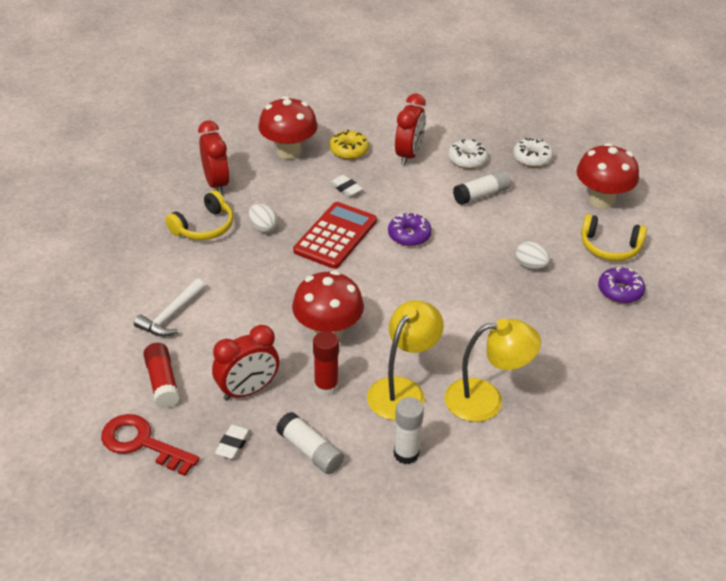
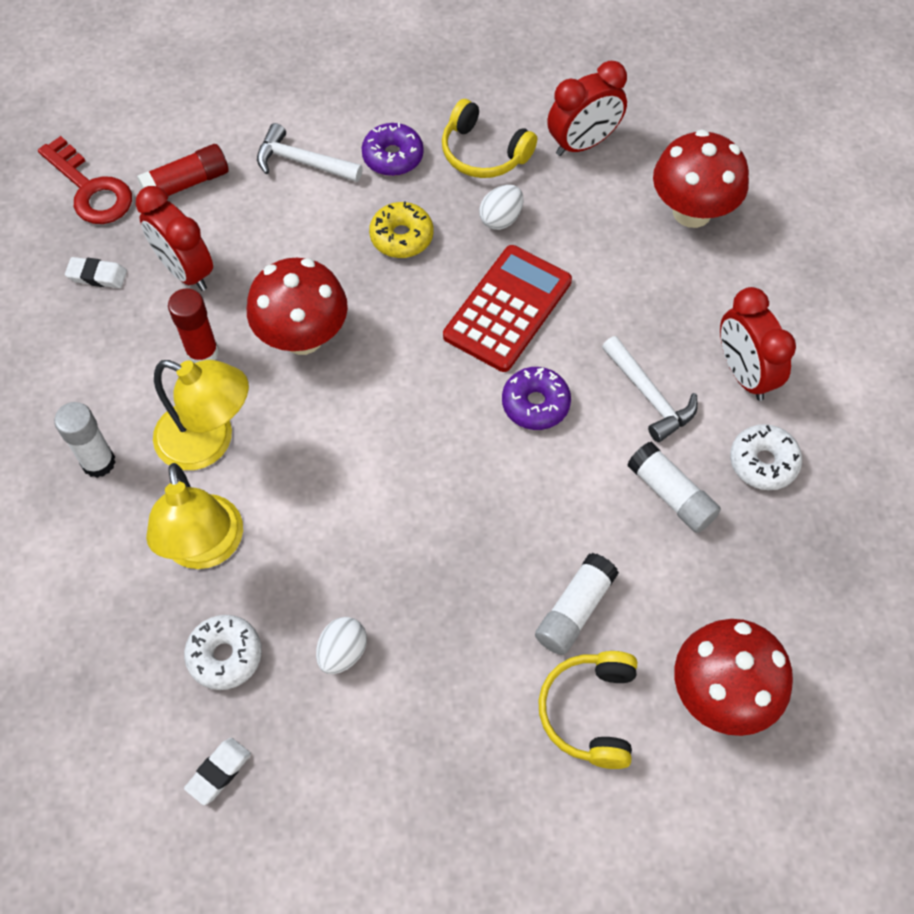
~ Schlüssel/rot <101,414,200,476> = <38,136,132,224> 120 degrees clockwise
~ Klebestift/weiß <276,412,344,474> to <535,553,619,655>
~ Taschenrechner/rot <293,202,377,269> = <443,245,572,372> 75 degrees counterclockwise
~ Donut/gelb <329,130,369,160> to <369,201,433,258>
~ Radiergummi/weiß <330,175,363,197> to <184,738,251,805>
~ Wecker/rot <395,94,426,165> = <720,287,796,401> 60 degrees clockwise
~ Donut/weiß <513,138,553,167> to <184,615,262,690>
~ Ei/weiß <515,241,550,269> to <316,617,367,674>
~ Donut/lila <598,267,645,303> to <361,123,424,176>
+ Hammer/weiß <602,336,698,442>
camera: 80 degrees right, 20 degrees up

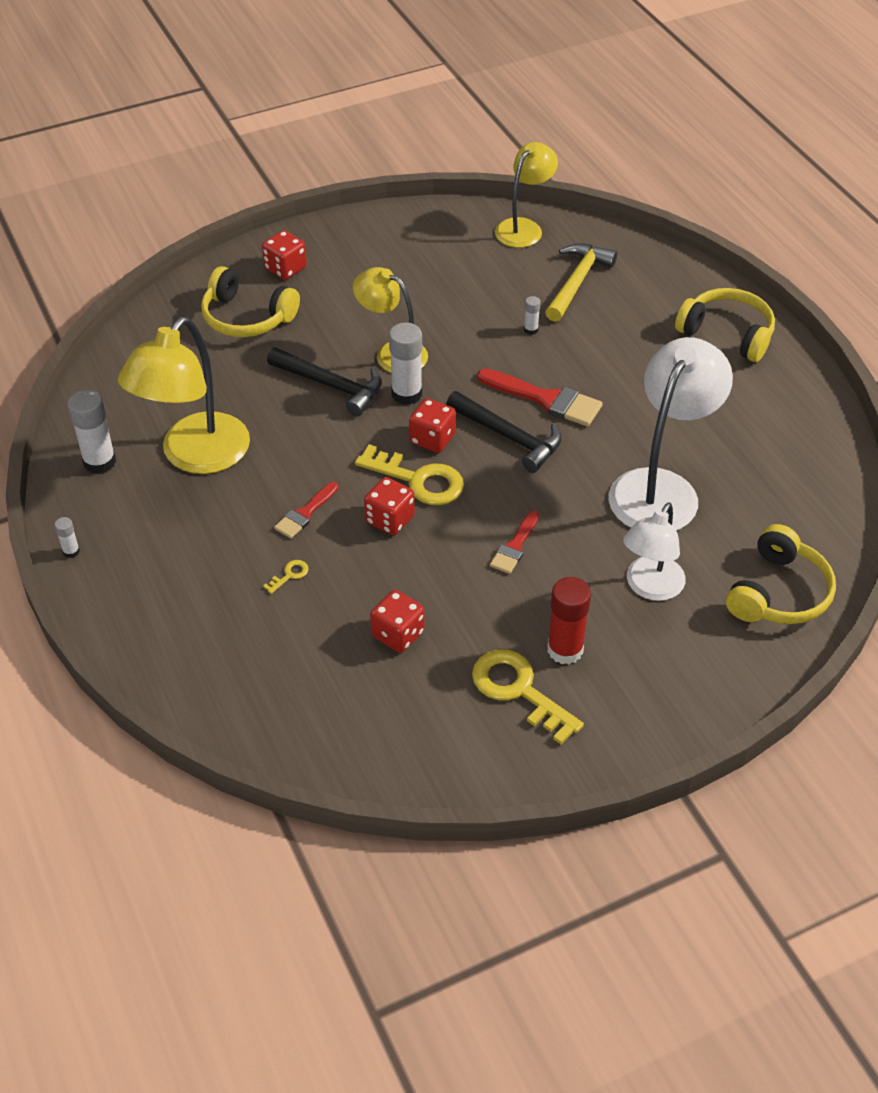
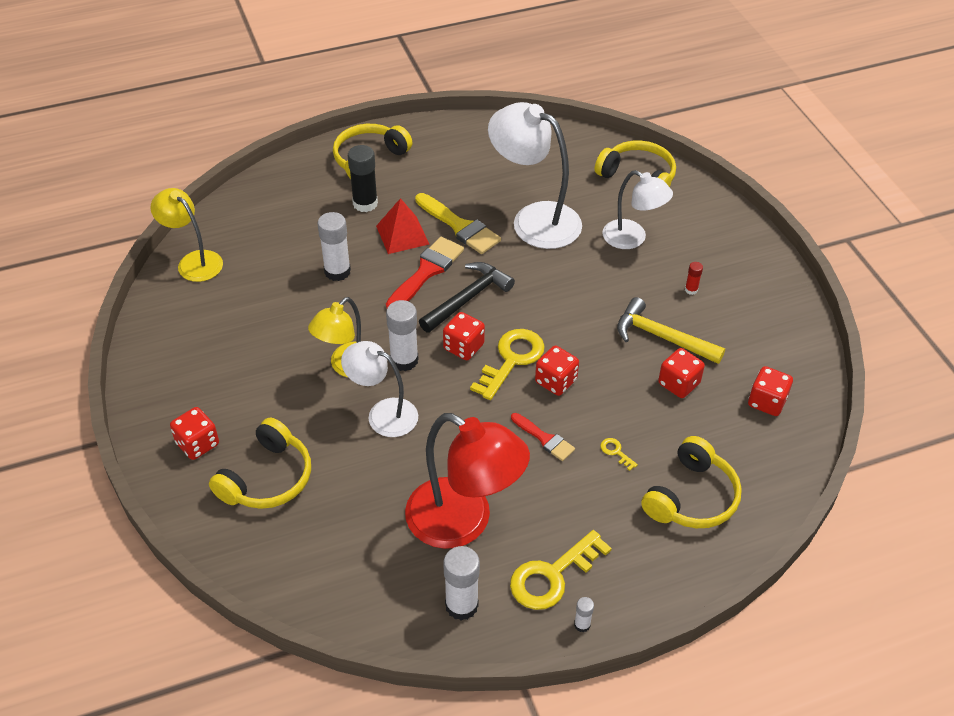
~ Lampe/gelb <118,317,250,474> to Lampe/rot <405,413,530,549>
~ Hammer/schwarz <267,347,382,416> to Lampe/weiß <341,341,418,437>
~ Schlüssel/gelb <472,649,584,744> to <510,530,612,610>
- Pinsel/rot <490,511,539,574>
~ Klebestift/weiß <524,296,541,335> = <318,212,351,281> x2.06
~ Hammer/gelb <545,243,617,322> to <617,297,725,364>
~ Klebestift/rot <547,577,591,664> = <685,262,703,295> x0.49
+ Klebestift/schwarz <348,145,378,212>
+ Pyramide/rot <376,198,429,254>
+ Pinsel/gelb <415,193,501,254>
+ Kopfhörer/gelb <641,436,742,528>
+ Spielwürfel/rot <748,366,793,416>
camera: 85 degrees left, 0 degrees up

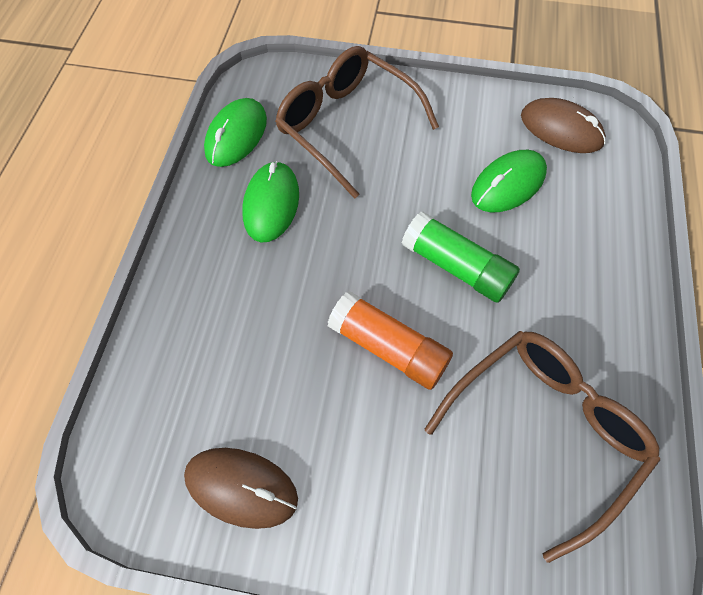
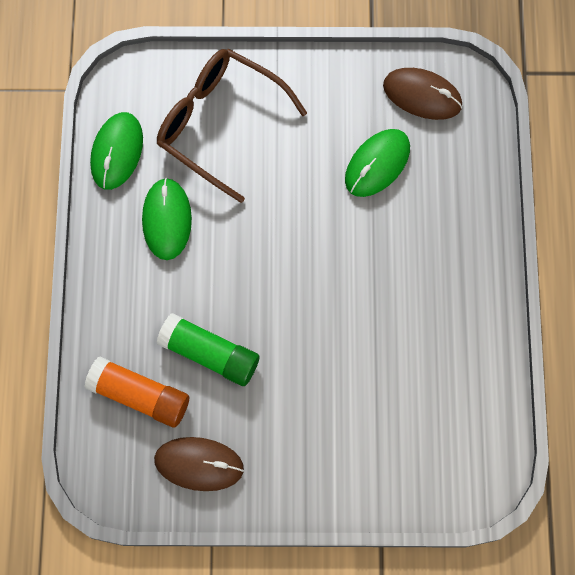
~ Klebestift/orange <327,291,453,390> to <84,357,189,427>
~ Klebestift/grün <402,212,520,303> to <157,313,260,386>
- Brille/braun <425,331,660,563>
camera: 10 degrees left, 10 degrees up

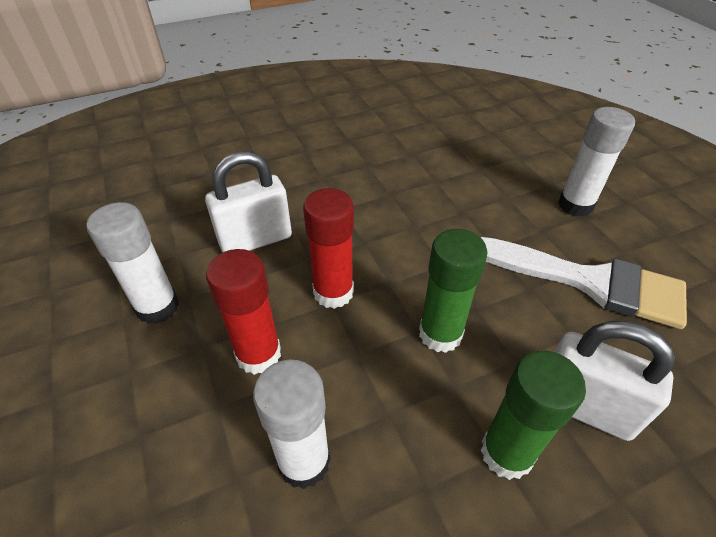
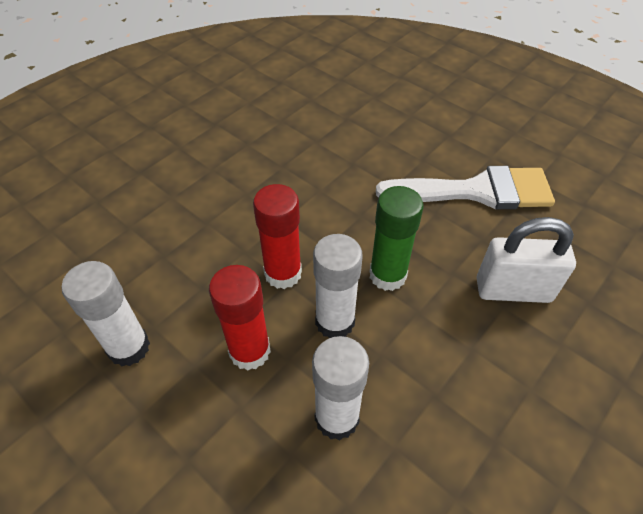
- Vorhängeschloss/weiß <205,151,292,253>
- Klebestift/grün <481,351,586,480>
~ Klebestift/weiß <558,107,635,217> to <313,234,363,338>
camera: 25 degrees left, 5 degrees up

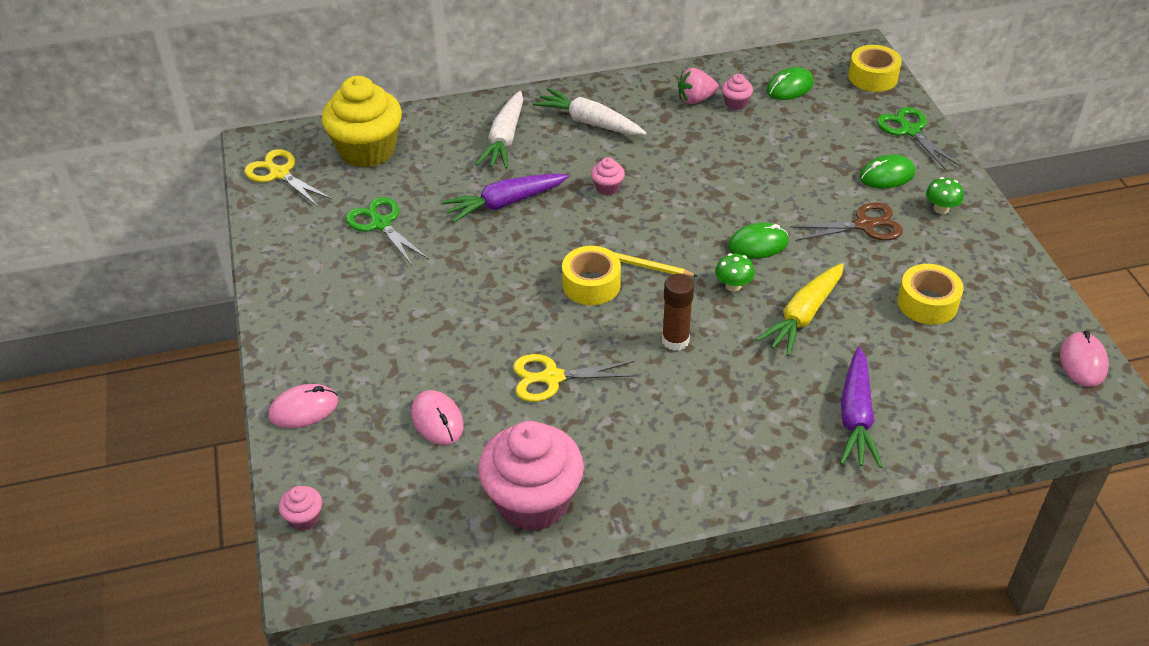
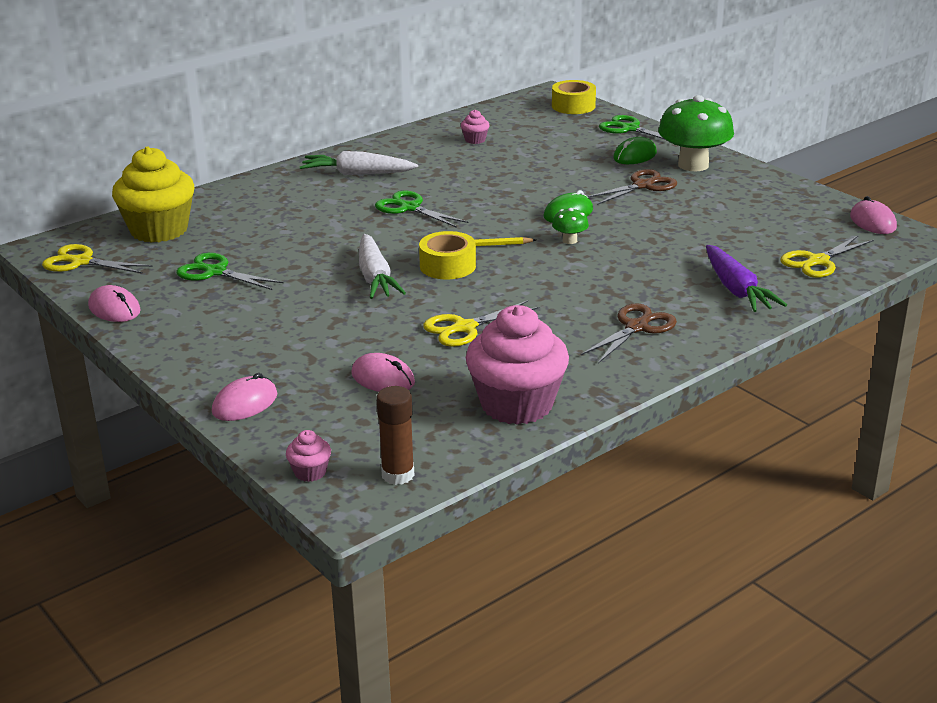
- Karotte/lila <441,174,569,222>
~ Karotte/weiß <476,91,523,169> to <359,234,406,299>
~ Muffin/rosa <591,157,625,195> to Schere/grün <375,191,468,228>
~ Klebestift/braun <662,274,694,351> to <376,386,414,485>
- Erdbeere/rosa <678,68,719,104>
- Karotte/gelb <756,263,844,356>
- Computermaus/grün <766,67,814,100>
- Klebeband/gelb <898,264,964,325>
~ Pilz/grün <926,177,964,214> = <658,95,734,171> x2.28
+ Computermaus/rosa <88,285,141,322>
+ Schere/braun <581,303,677,364>
+ Schere/gelb <780,235,874,278>
camera: 25 degrees left, 15 degrees down

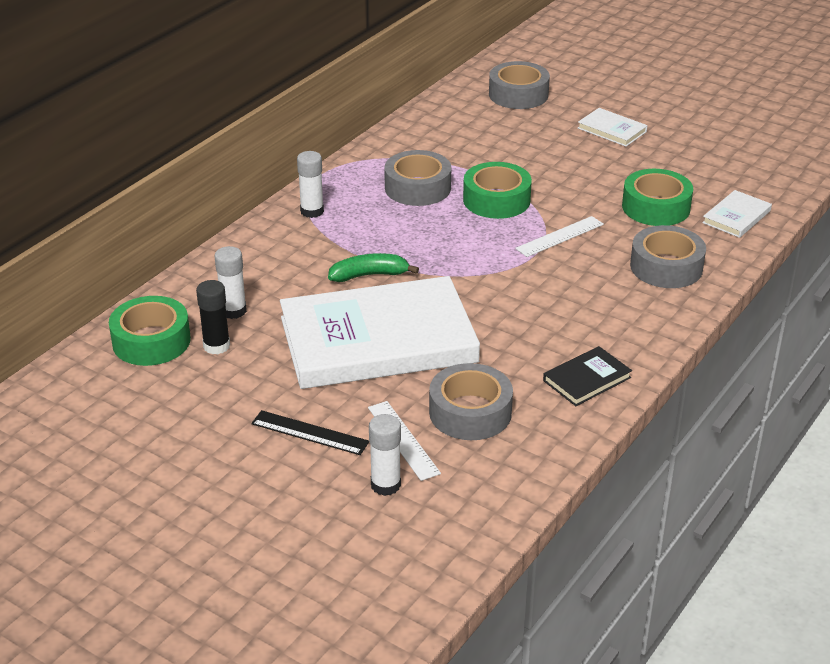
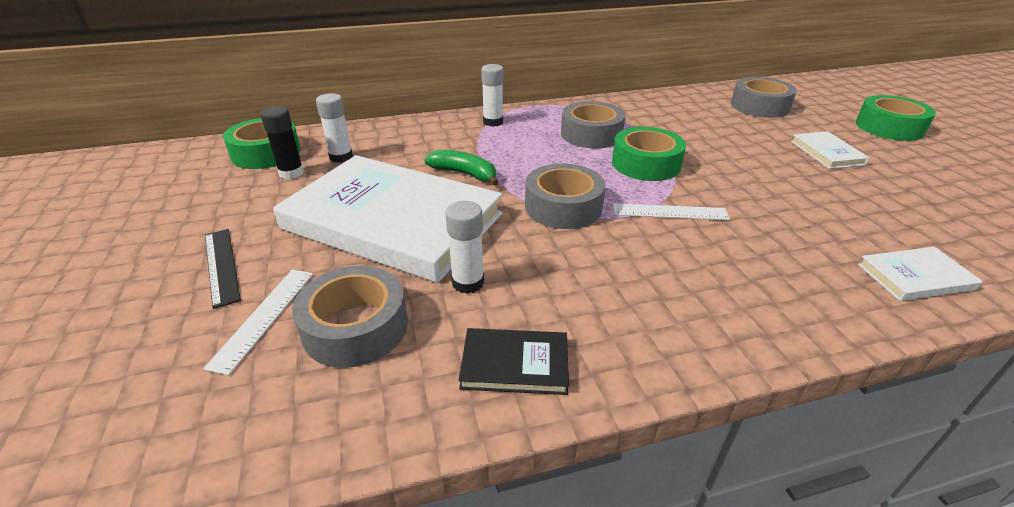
~ Klebestift/weiß <369,414,401,496> to <445,201,484,294>
~ Klebeband/grün <622,169,693,226> to <856,95,936,141>
~ Klebeband/grau <630,225,706,288> to <525,164,606,229>
camera: 40 degrees right, 0 degrees up

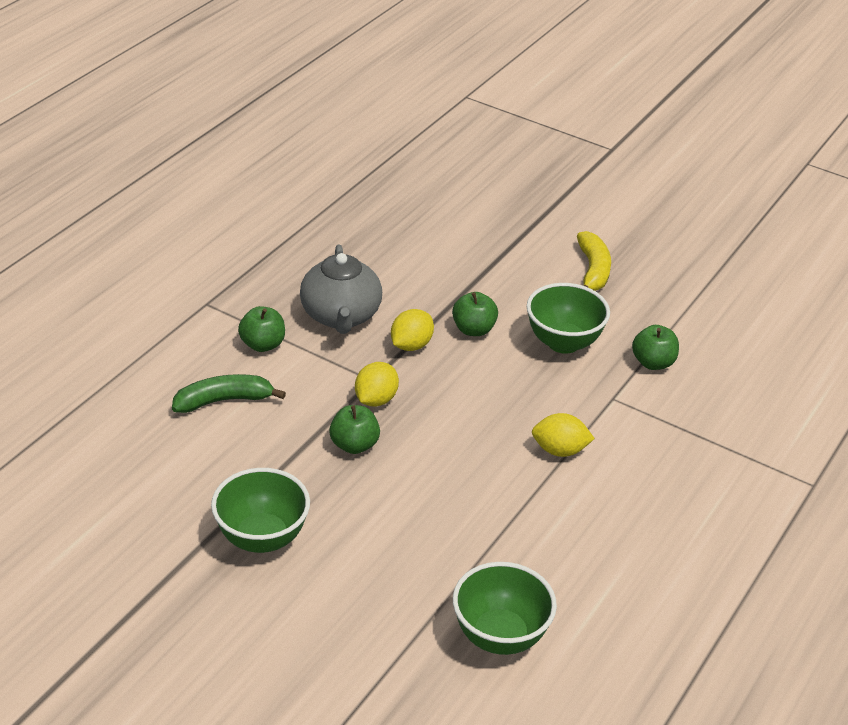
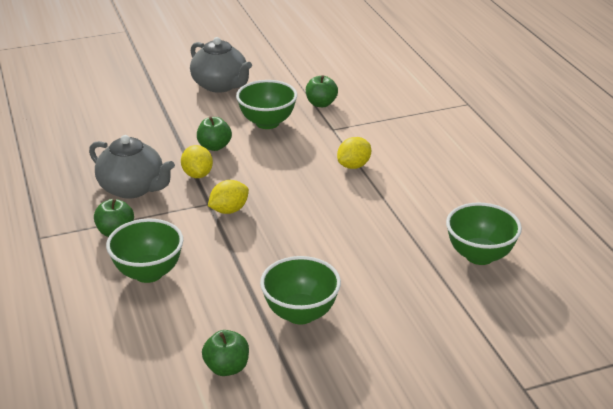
~ Banane/grün <172,374,286,413> to Schüssel/grün <106,219,183,283>
~ Apfel/grün <329,405,380,454> to <202,330,249,376>
~ Zitrone/gelb <355,362,399,406> = <208,180,249,214> 75 degrees clockwise
~ Banane/gelb <577,231,611,291> to Teekanne/grau <190,37,252,93>
camera: 50 degrees left, 5 degrees down

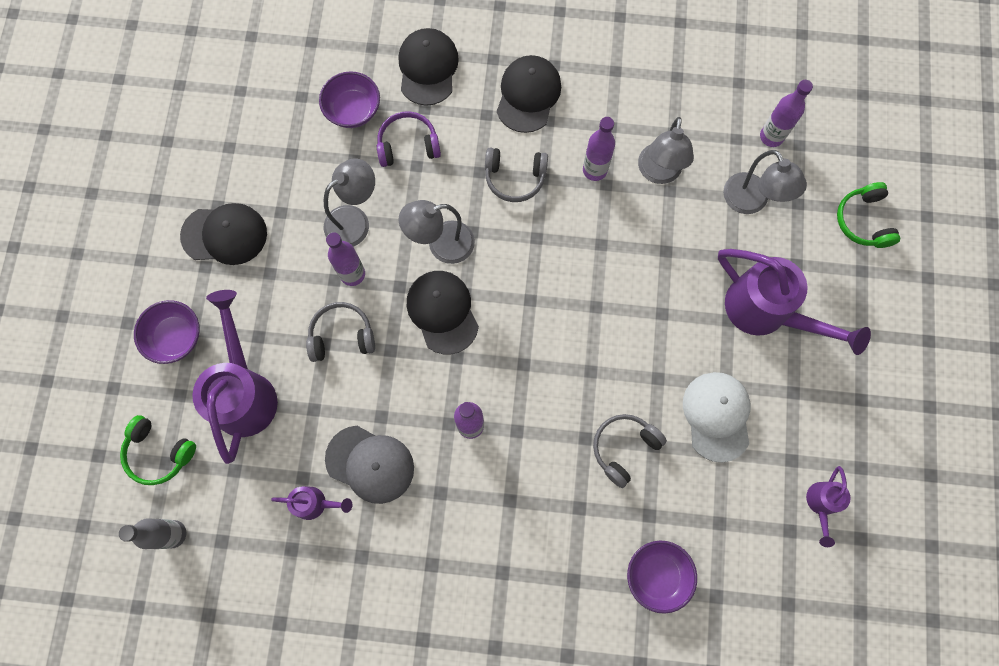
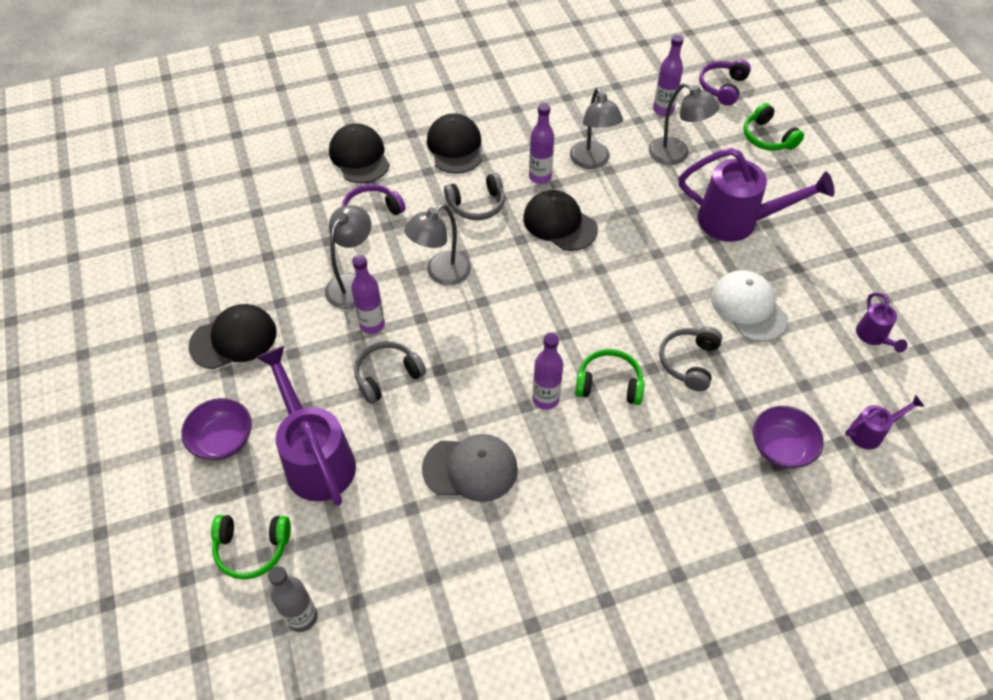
~ Gießkanne/lila <271,487,352,520> to <845,395,925,449>
- Schüssel/lila <319,71,380,128>
~ Kappe/schwarz <407,271,479,354> to <523,190,598,251>
+ Kopfhörer/grün <575,349,644,405>
+ Kopfhörer/lila <699,59,751,106>
camera: 25 degrees left, 20 degrees down

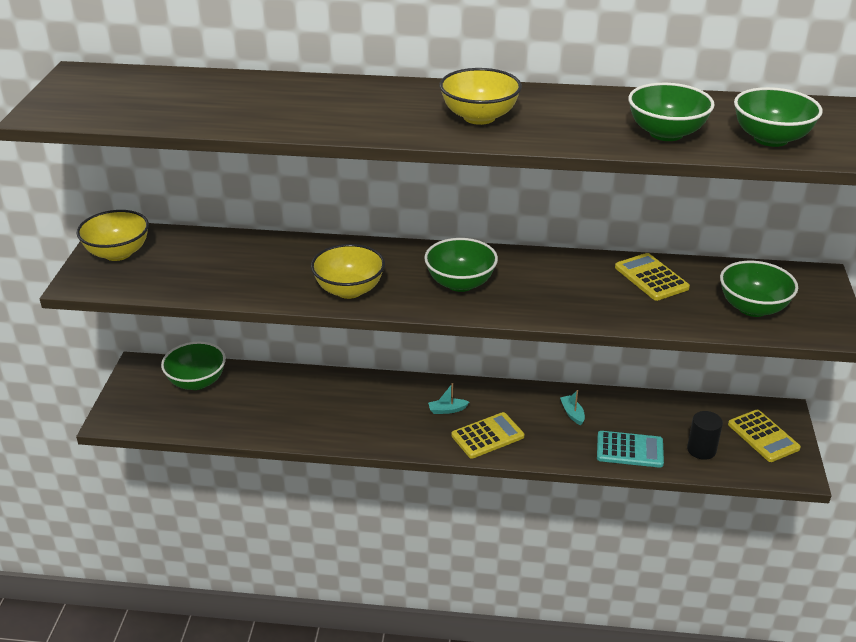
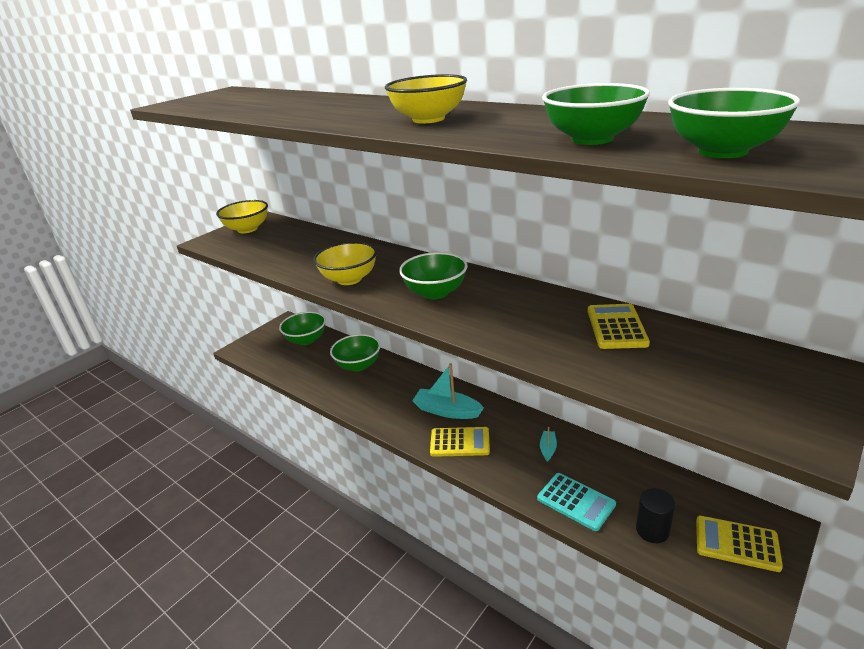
~ Boot/türkis <428,383,469,414> = <412,363,484,419> x2.00
~ Schüssel/grün <720,261,798,317> to <330,334,380,372>
~ Taschenrechner/gelb <728,410,801,462> = <696,516,783,572> 105 degrees clockwise
camera: 35 degrees right, 5 degrees down

